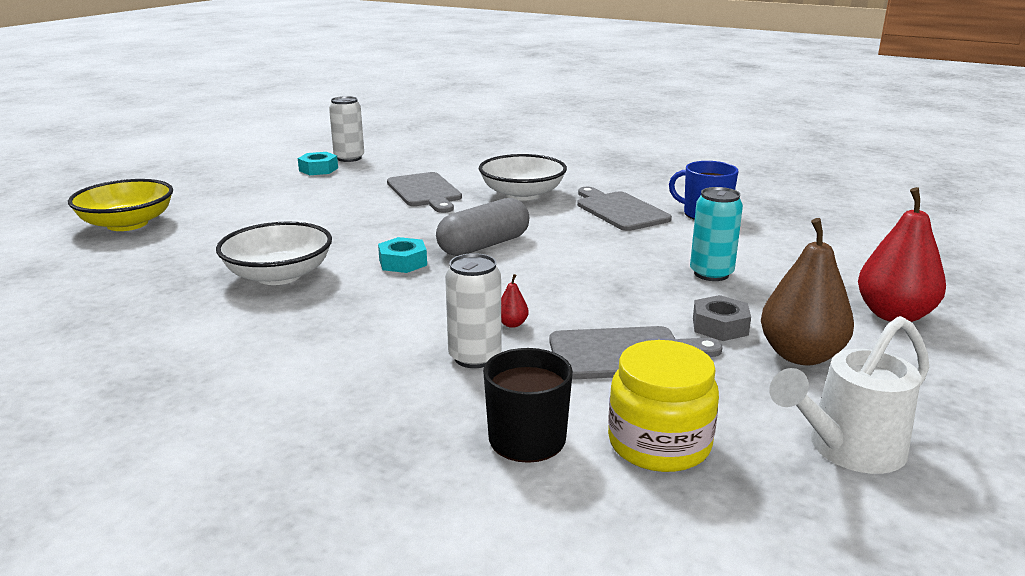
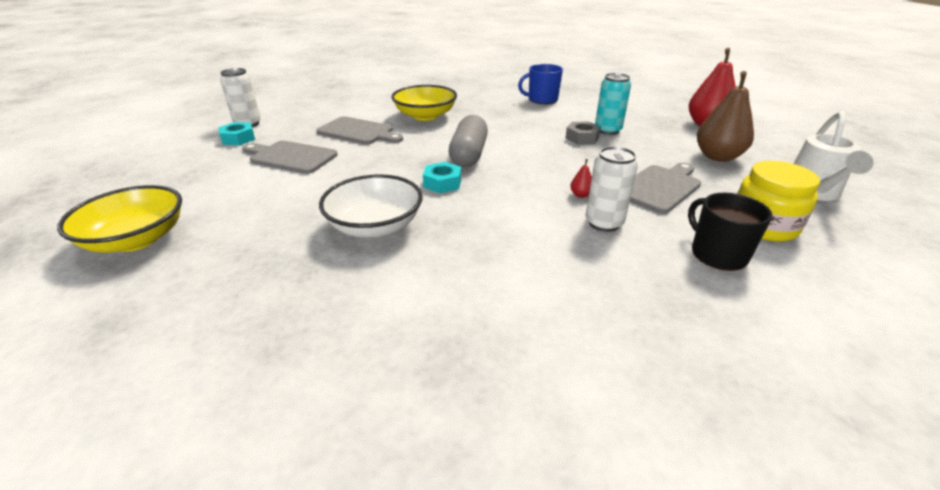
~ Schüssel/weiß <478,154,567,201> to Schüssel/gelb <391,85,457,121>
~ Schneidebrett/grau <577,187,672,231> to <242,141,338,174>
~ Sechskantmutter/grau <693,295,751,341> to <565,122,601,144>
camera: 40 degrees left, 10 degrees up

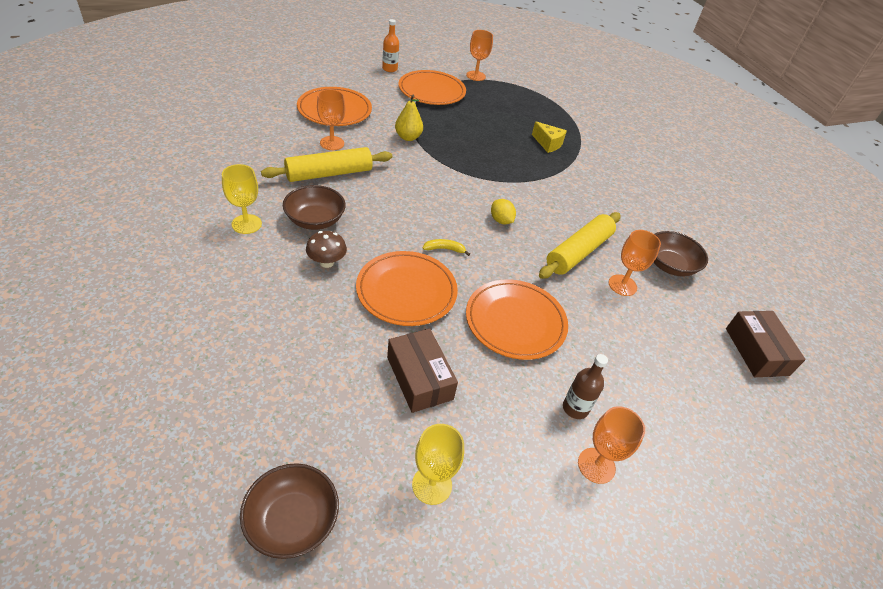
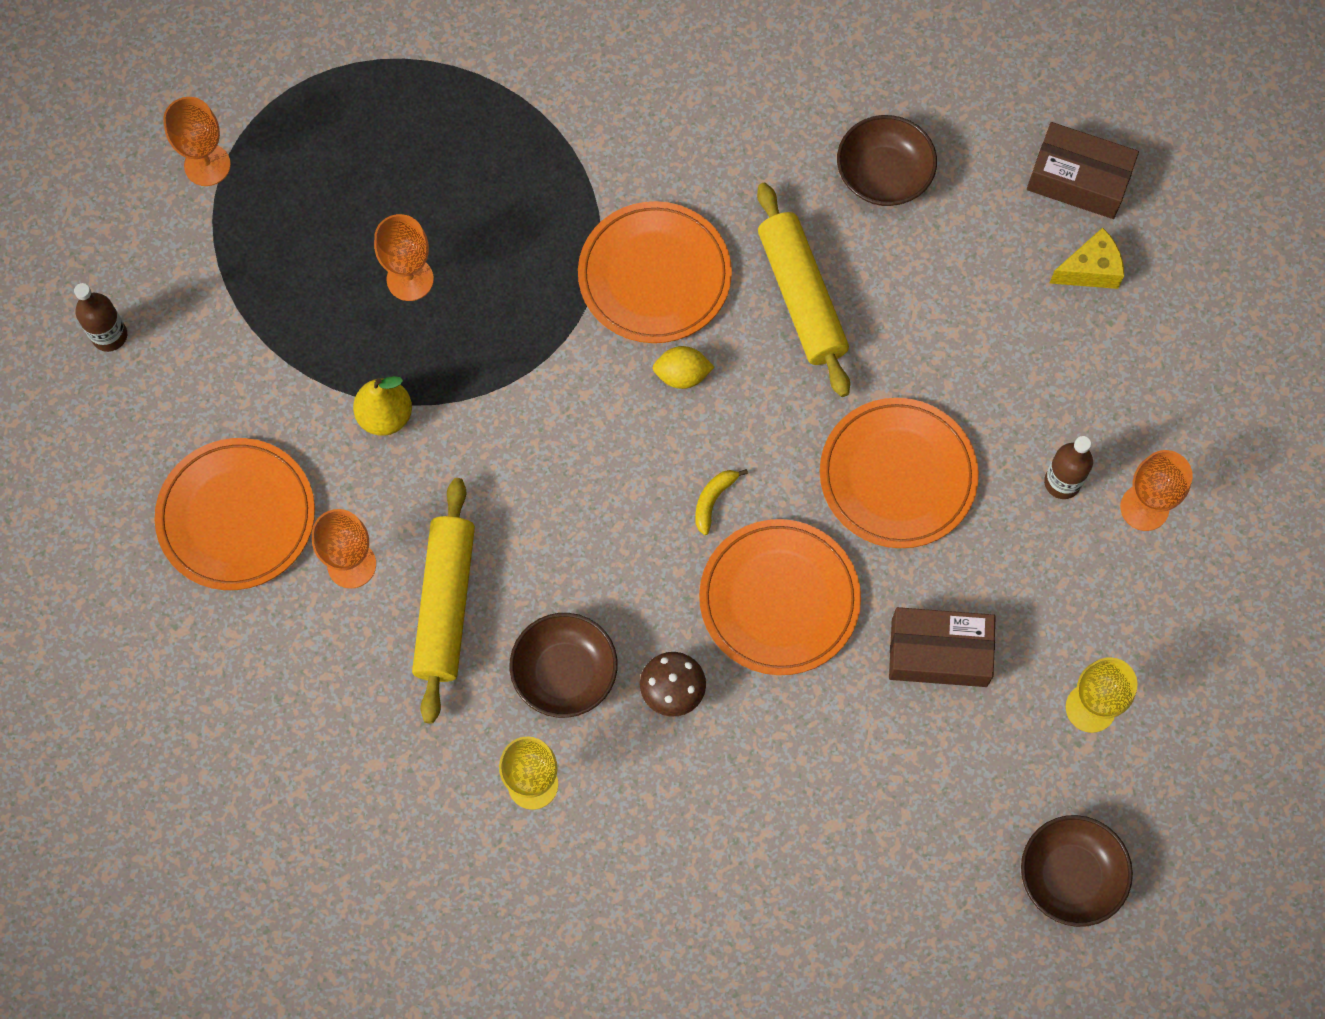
~ Flasche/orange <382,19,399,72> to Flasche/braun <74,283,127,352>
~ Teller/orange <398,70,466,105> to <578,201,732,343>
~ Käse/gelb <532,122,567,153> to <1050,228,1124,289>
~ Kelch/orange <609,230,661,296> to <374,214,434,301>
camera: 55 degrees left, 25 degrees up

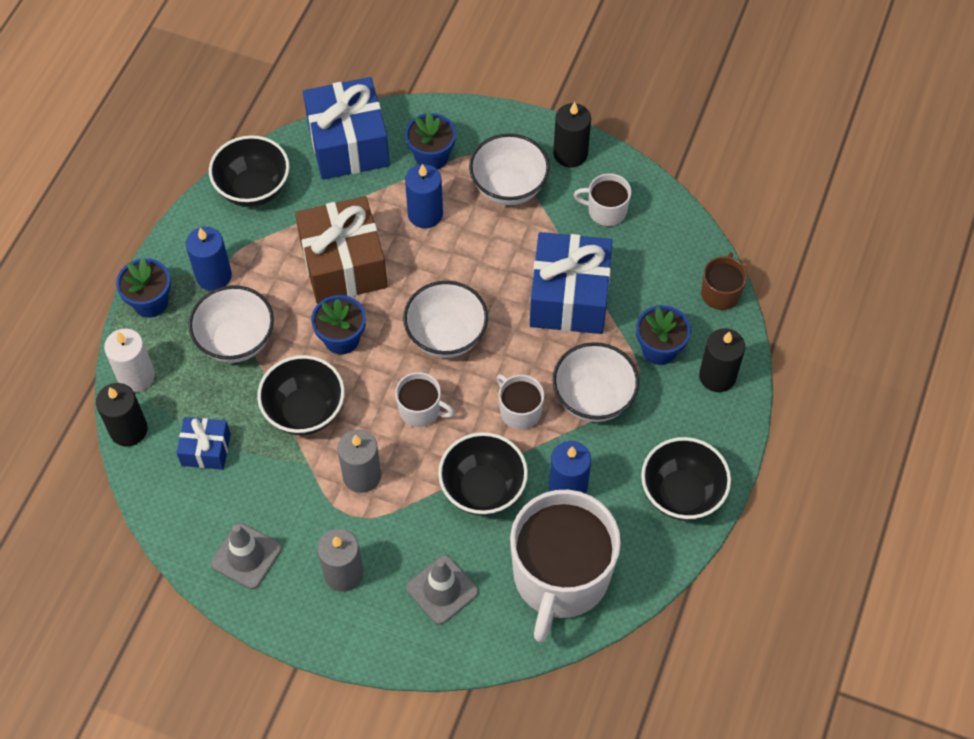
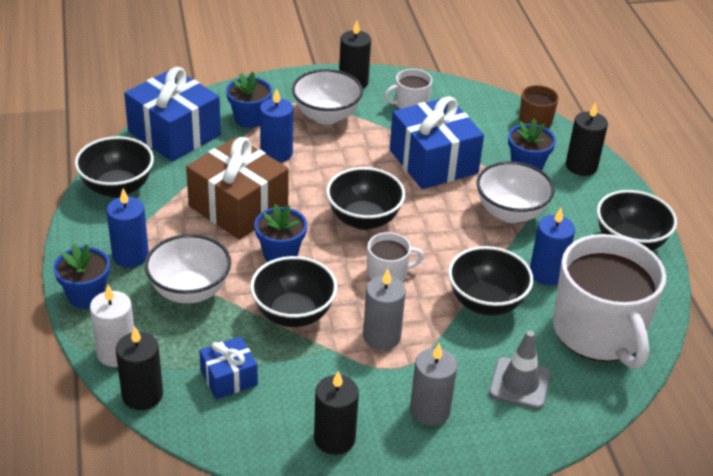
~ Leitkegel/grau <211,523,282,589> to Kerze/schwarz <314,371,359,455>
~ Schüssel/weiß <403,281,488,358> to Schüssel/schwarz <326,167,405,230>
- Tasse/weiß <496,374,544,430>
camera: 35 degrees left, 20 degrees down

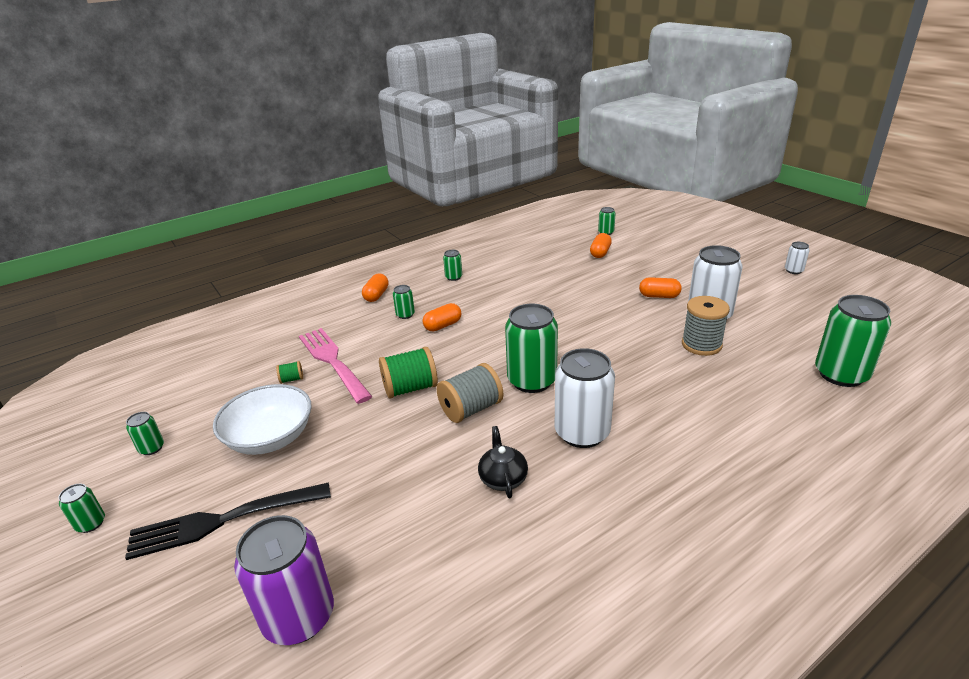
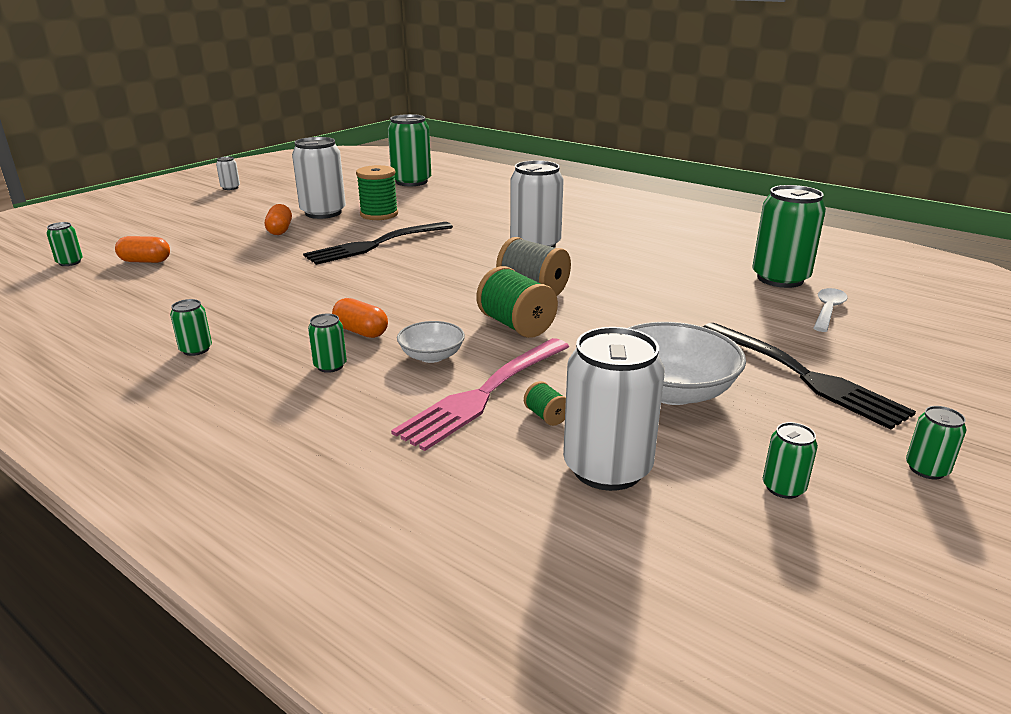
~ Dose/lila <234,515,334,645> to Löffel/weiß <813,288,848,332>
- Kapsel/orange <362,274,389,302>
- Teekanne/schwarz <478,426,528,498>
~ Dose/grün <505,304,558,393> to <752,185,826,288>
~ Garnrolle/grau <682,296,730,356> to Garnrolle/grün <356,165,398,220>
+ Gabel/schwarz <303,222,453,265>
+ Schüssel/weiß <397,321,465,363>
+ Dose/weiß <563,327,665,491>
camera: 110 degrees left, 5 degrees down

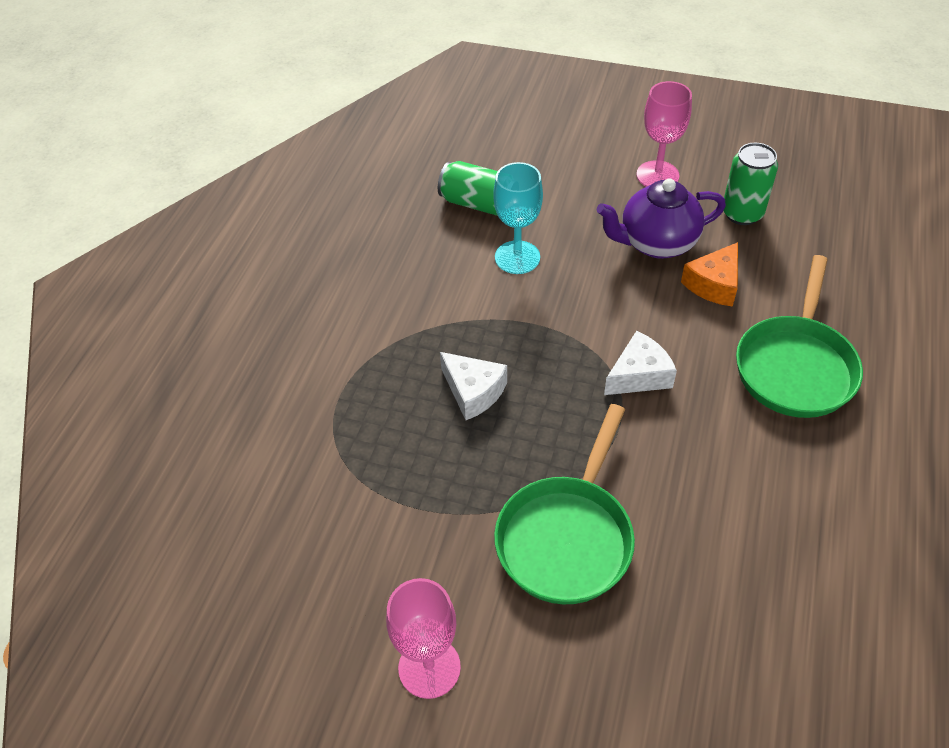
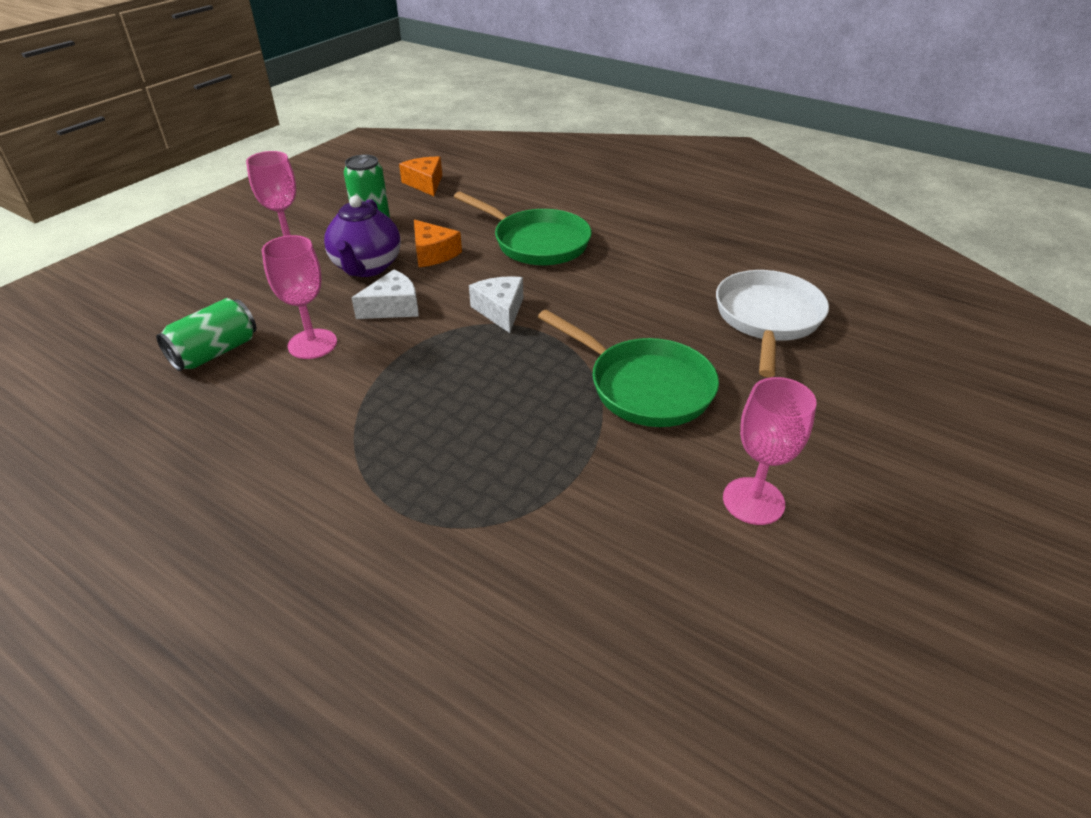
~ Käse/weiß <440,352,507,420> to <352,270,419,319>
~ Kelch/türkis <493,162,543,274> to Kelch/rosa <262,235,337,359>
+ Käse/orange <399,157,442,196>
+ Pfanne/weiß <716,270,829,378>
camera: 75 degrees left, 10 degrees down

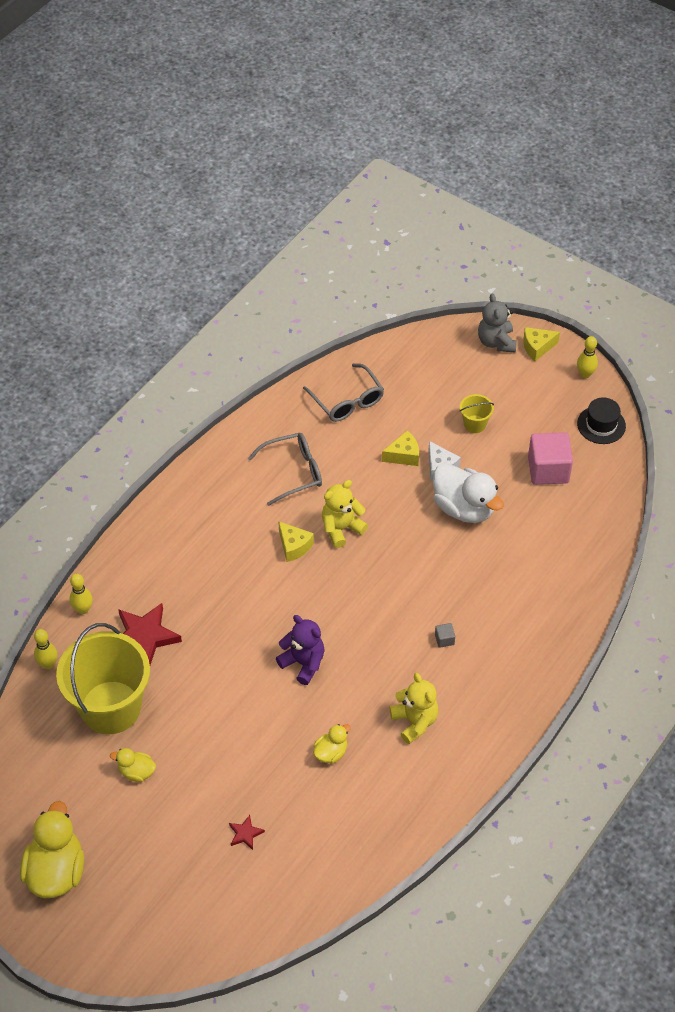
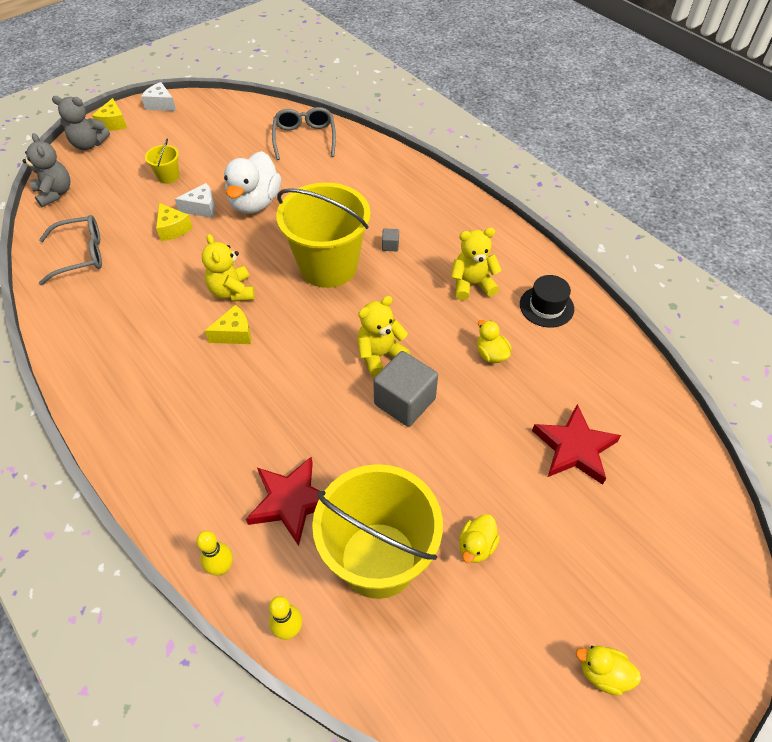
~ Ente/gelb <20,801,84,898> = <576,645,641,695> x0.51
~ Stern/rot <229,815,265,850> = <532,404,621,485> x2.12
~ Brille/grau <248,433,322,506> to <272,107,336,160>
~ Teddybär/lila <276,615,325,685> to Teddybär/gelb <357,296,410,377>
~ Käse/gelb <382,430,419,466> = <156,203,193,241> 150 degrees clockwise
~ Ente/weiß <433,463,504,523> = <224,151,281,214> 135 degrees clockwise
- Kubus/rosa <528,432,573,485>
~ Bowlingkegel/gelb <577,336,598,378> to Käse/weiß <141,82,176,111>
~ Hut/schwarz <577,397,626,444> to <520,275,574,328>
+ Teddybär/grau <23,133,70,207>
+ Eimer/gelb <276,182,371,288>
+ Kubus/grau <373,351,438,427>
camera: 75 degrees left, 0 degrees up

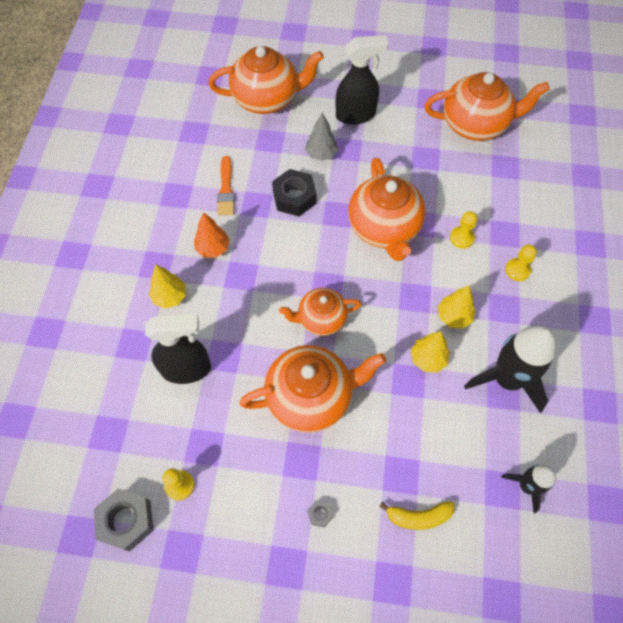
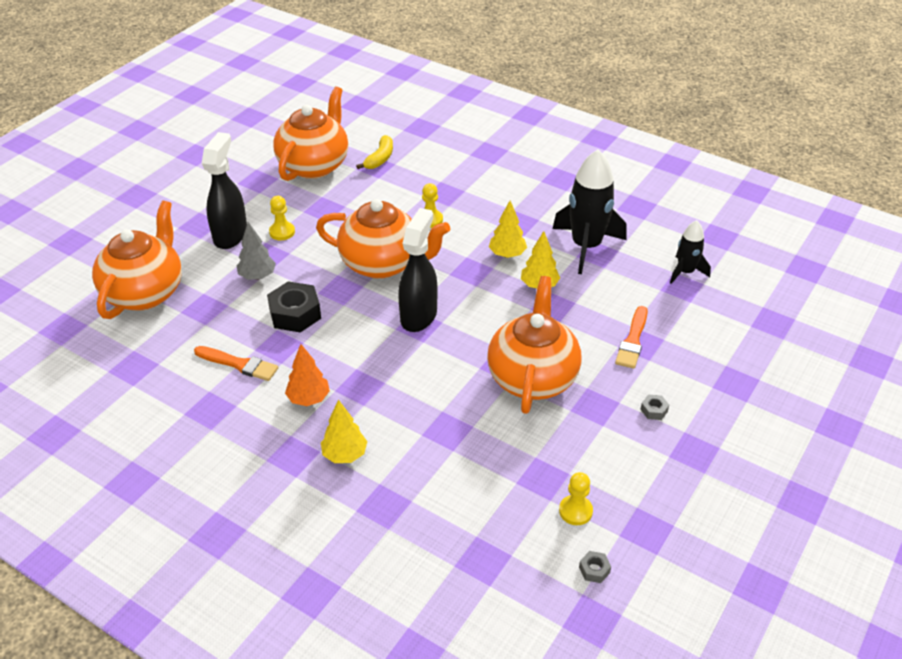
~ Sechskantmutter/grau <94,489,154,552> = <579,551,611,583> x0.45
~ Sprühflasche/schwarz <145,314,211,384> to <398,208,438,332>
- Teekanne/orange <279,288,362,336>
~ Banane/gelb <379,501,454,530> to <356,135,393,169>
~ Bauer/gelb <505,245,537,281> to <269,196,295,240>
+ Pinsel/orange <615,306,648,369>
camera: 65 degrees left, 20 degrees down

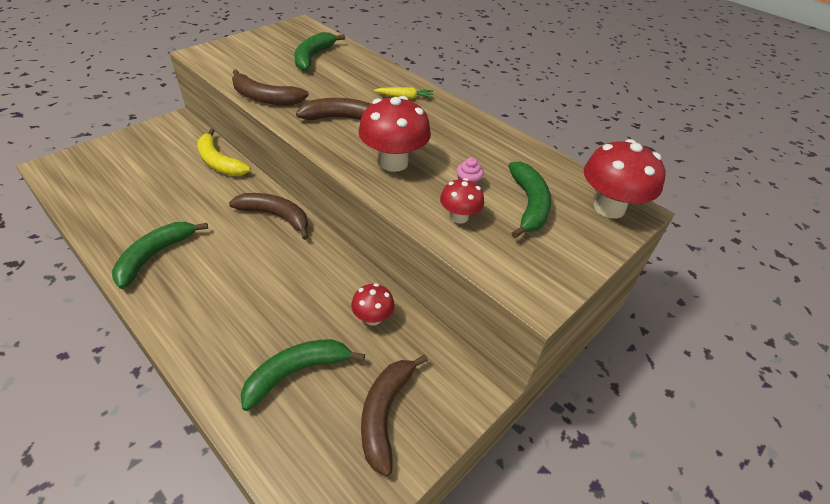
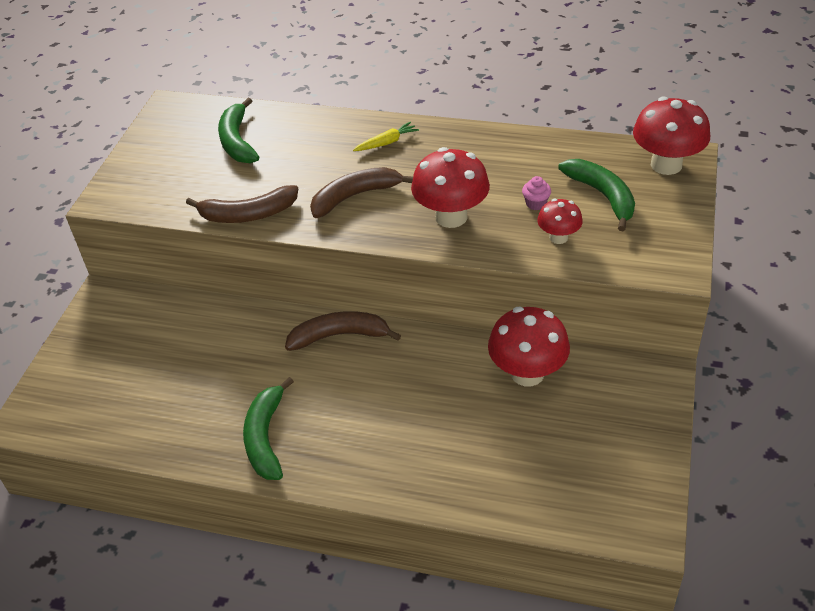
- Banane/gelb <197,128,251,176>
- Banane/grün <240,339,365,411>
~ Pilz/rot <351,283,395,326> = <488,307,570,386> x1.78
- Banane/braun <361,355,428,476>
camera: 25 degrees left, 0 degrees up

